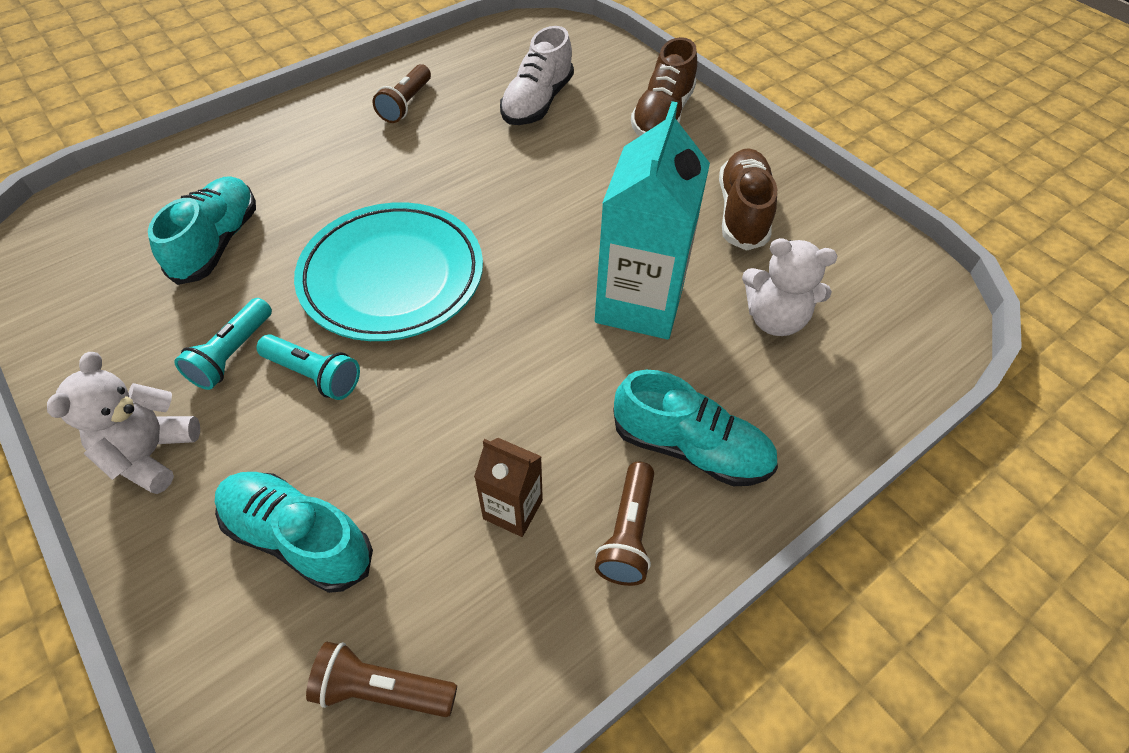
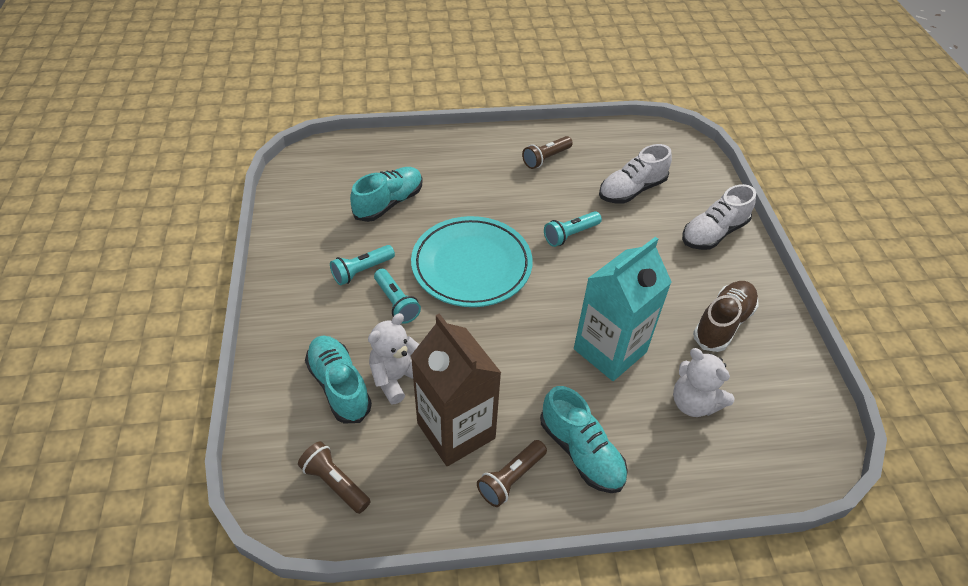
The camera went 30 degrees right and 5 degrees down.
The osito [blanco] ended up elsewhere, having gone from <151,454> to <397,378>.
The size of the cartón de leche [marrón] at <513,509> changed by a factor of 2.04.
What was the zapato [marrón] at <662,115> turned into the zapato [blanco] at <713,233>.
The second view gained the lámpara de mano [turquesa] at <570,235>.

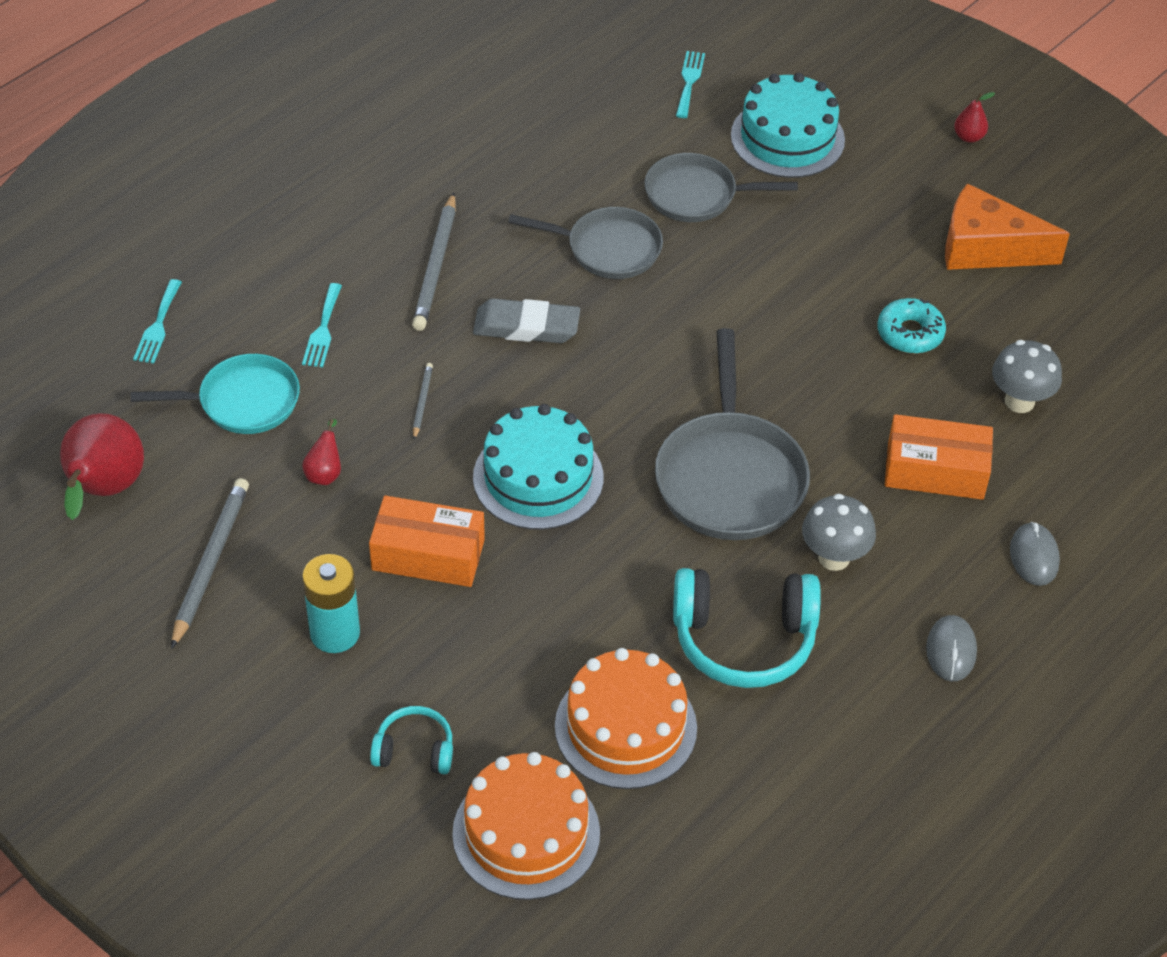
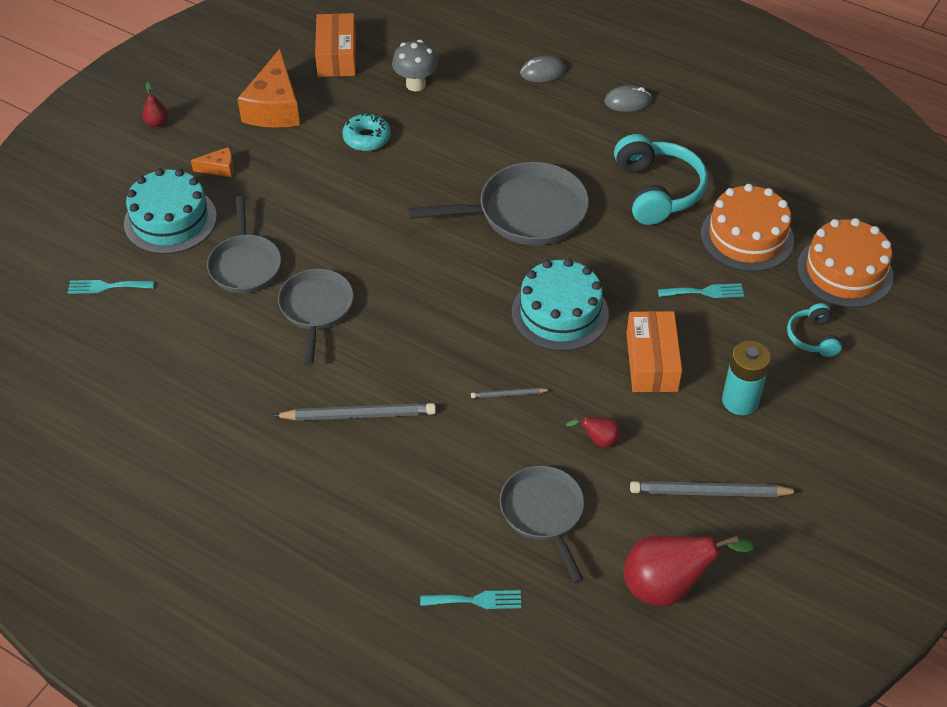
The camera went 100 degrees left and 0 degrees up.
What was the sartén [turquesa] at <242,401> turned into the sartén [gris] at <543,514>.
The tenedor [turquesa] ended up elsewhere, having gone from <323,330> to <705,292>.
The second view lost the goma de borrar [gris] at <526,327>.
The second view lost the seta [gris] at <834,557>.
The caja [naranja] ended up elsewhere, having gone from <935,470> to <336,56>.
The second view gained the queso [naranja] at <219,168>.

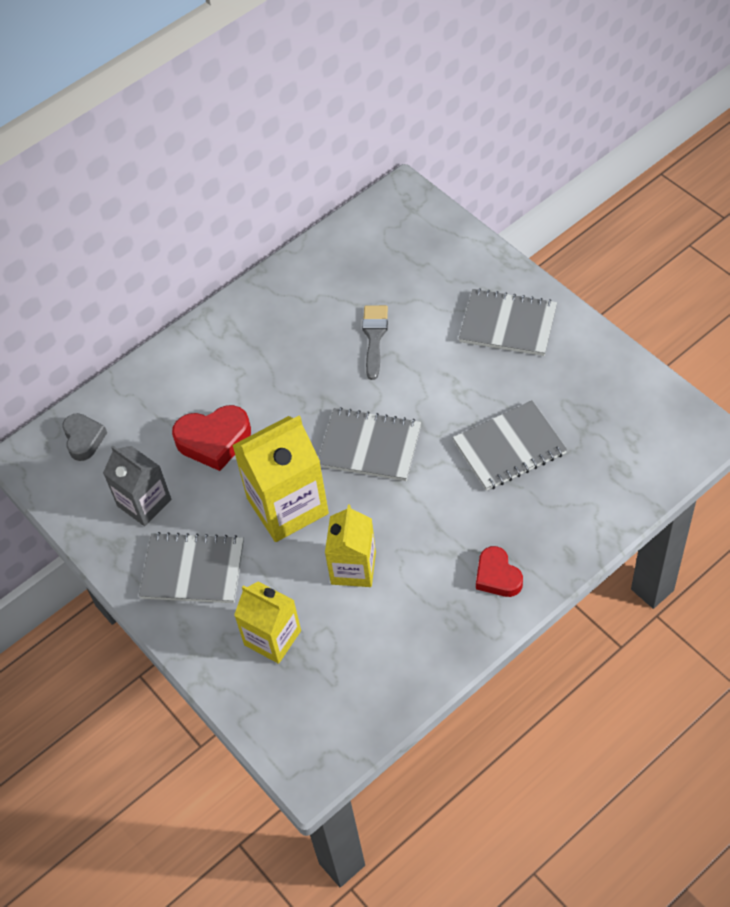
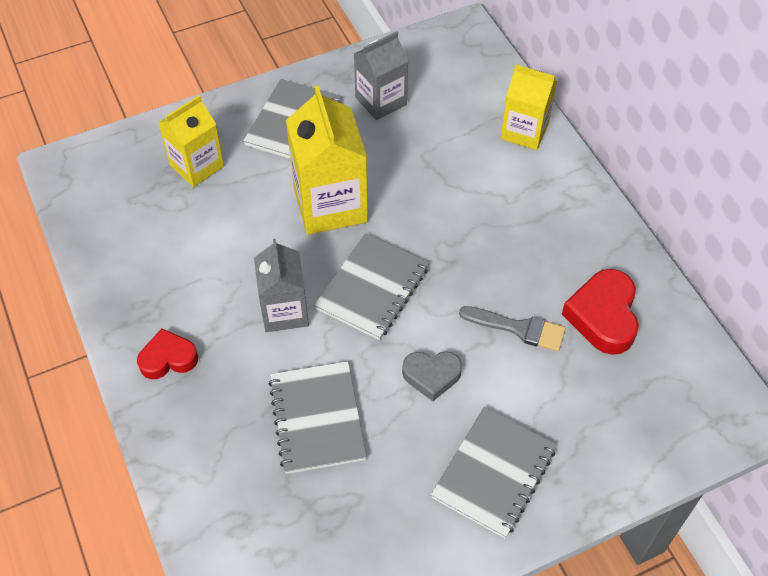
The camera went 100 degrees right and 0 degrees up.
The corazón [gris] ended up elsewhere, having gone from <84,439> to <431,376>.
The corazón [rojo] ended up elsewhere, having gone from <214,441> to <603,316>.
The cartón de leche [amarillo] ended up elsewhere, having gone from <353,568> to <524,131>.
The second view gained the cartón de leche [gris] at <284,311>.

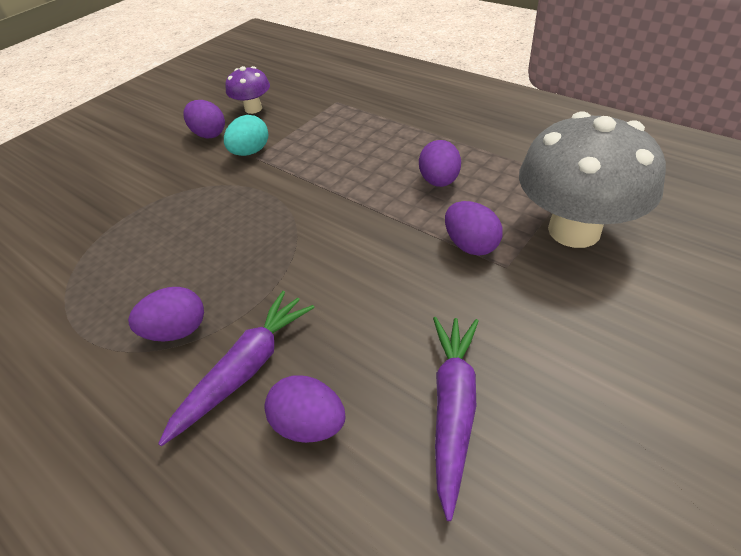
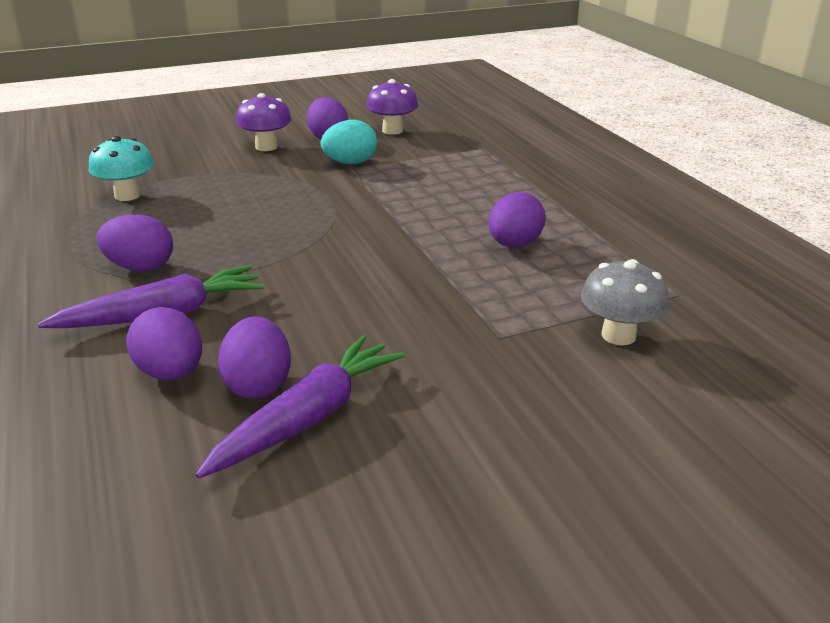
The camera went 25 degrees right and 15 degrees down.
The huevo [morado] ended up elsewhere, having gone from <471,245> to <258,385>.
The size of the seta [gris] at <574,230> changed by a factor of 0.50.
The second view gained the seta [turquesa] at <127,195>.
The second view gained the seta [morado] at <266,147>.

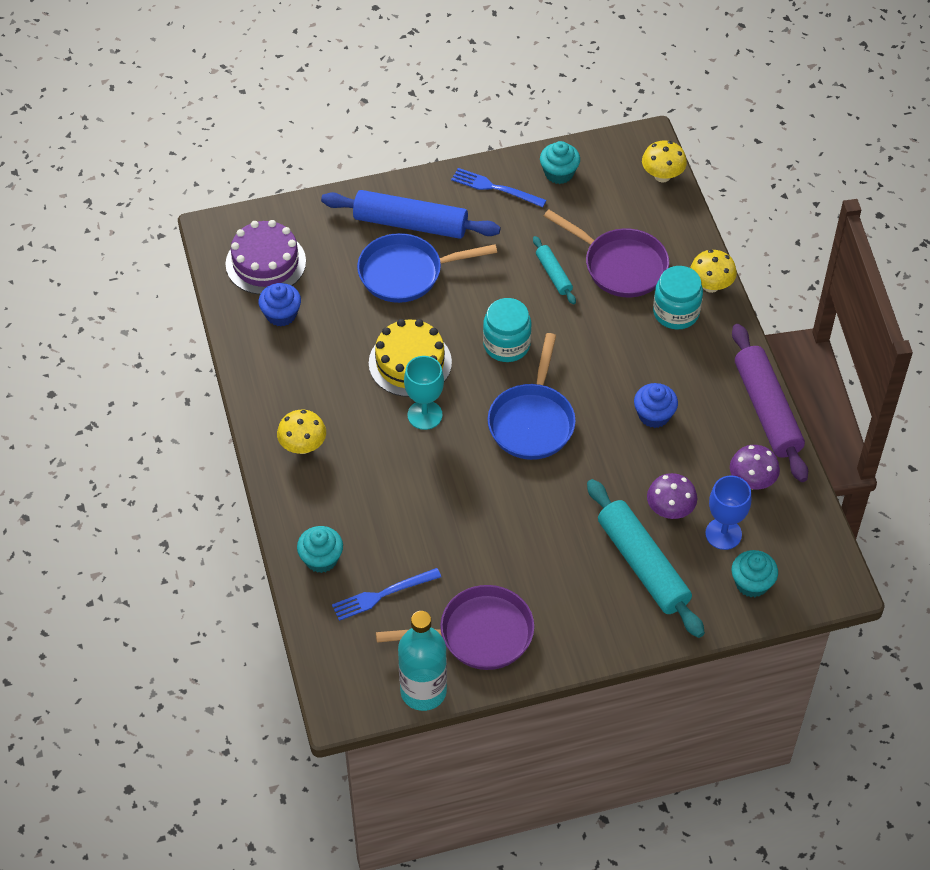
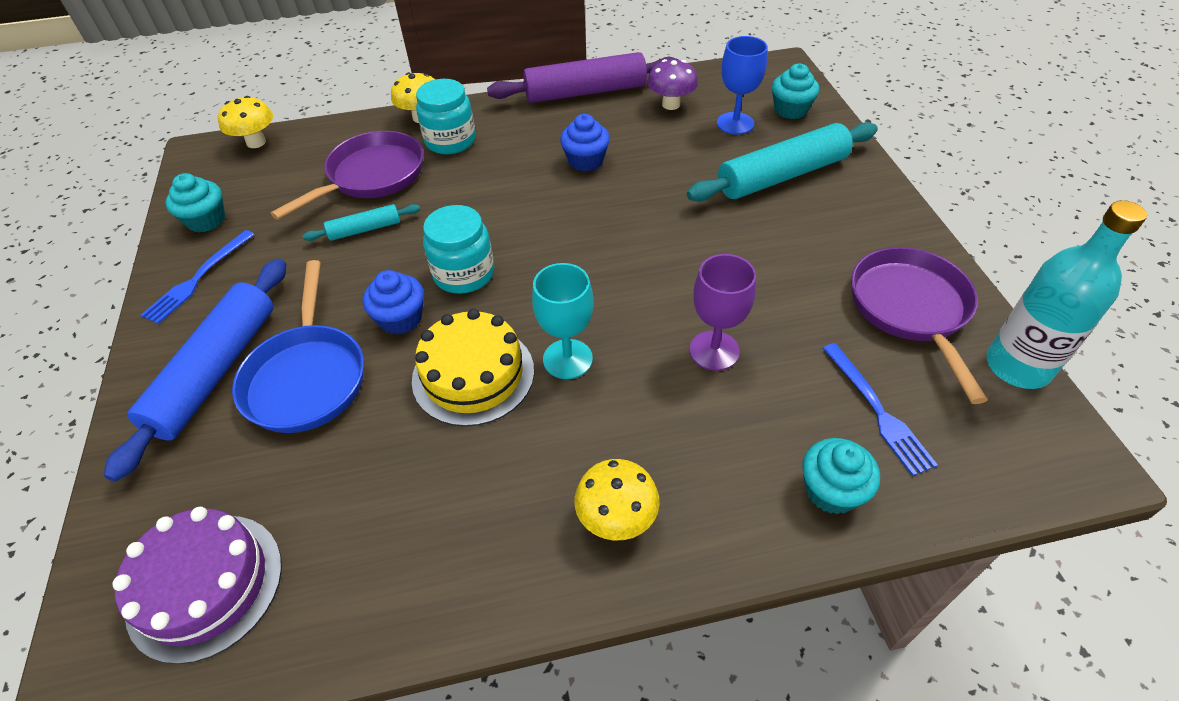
The camera went 85 degrees left and 5 degrees down.
The magdalena [azul] ended up elsewhere, having gone from <281,314> to <401,319>.
The second view lost the sartén [azul] at <532,421>.
The second view lost the seta [morado] at <670,510>.
The second view gained the copa [morado] at <714,350>.

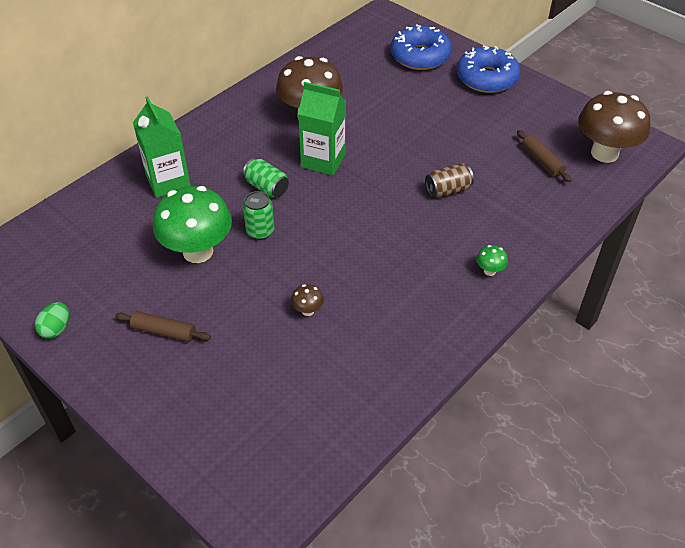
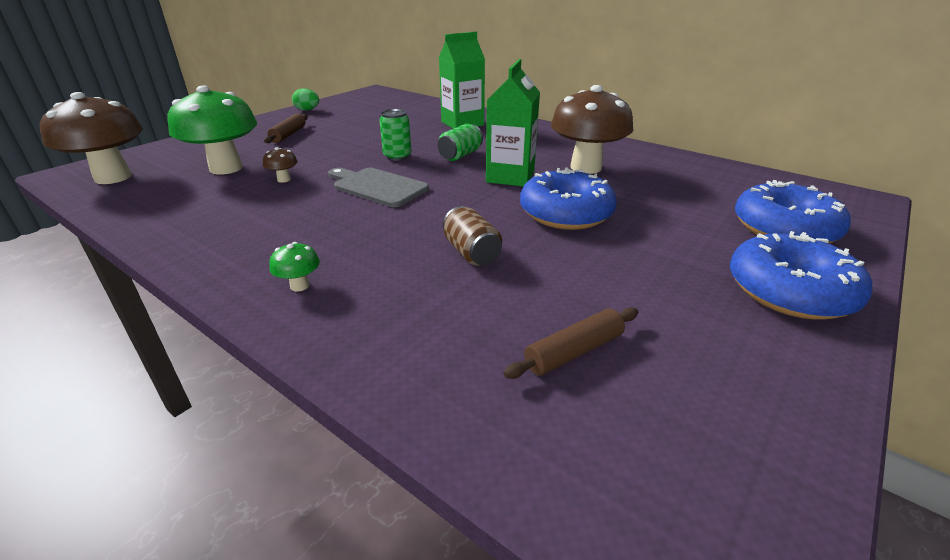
The camera went 85 degrees right and 15 degrees down.
The seta [verde] ended up elsewhere, having gone from <198,251> to <226,168>.
The seta [marrón] ended up elsewhere, having gone from <604,153> to <113,177>.
The second view gained the tabla de cortar [gris] at <377,187>.
The second view gained the rosquilla [azul] at <566,213>.

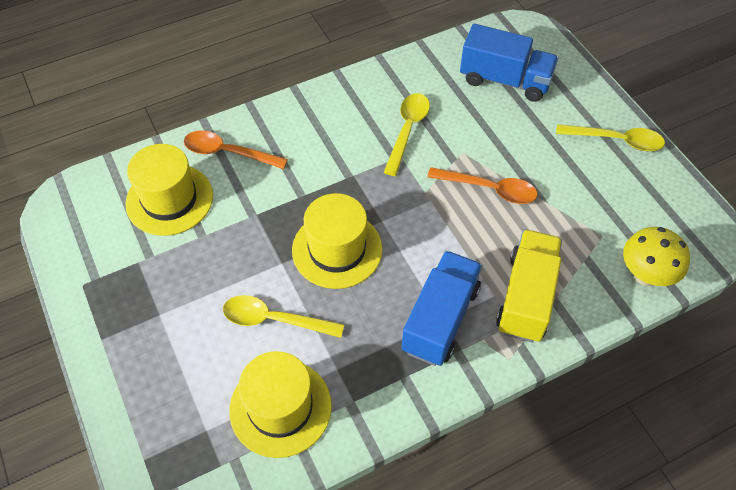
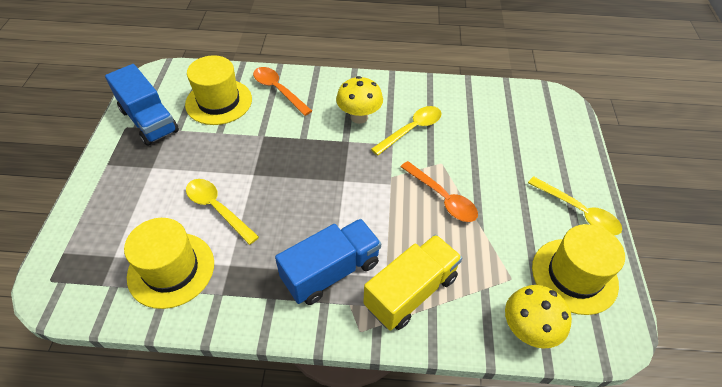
The camera went 30 degrees right and 5 degrees down.
The sombrero [amarillo] ended up elsewhere, having gone from <337,249> to <574,275>.
The camión [azul] ended up elsewhere, having gone from <505,80> to <149,121>.
The second view gained the seta [amarillo] at <359,117>.

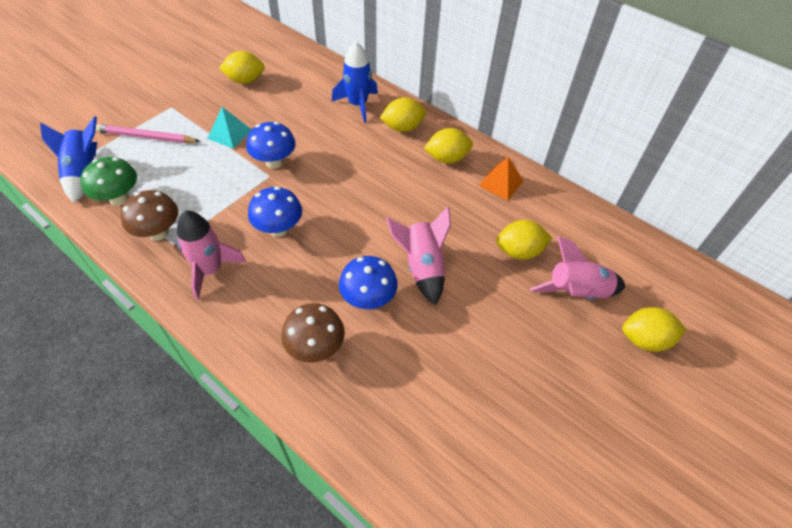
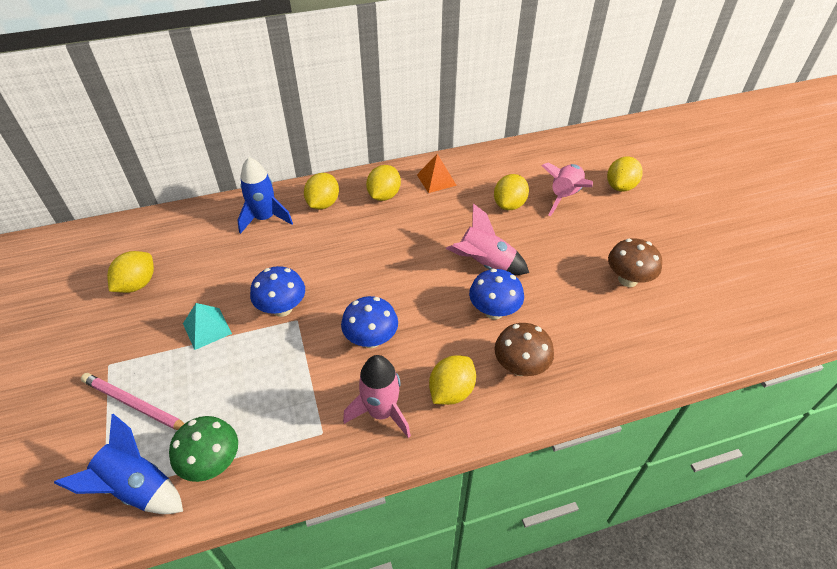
The camera went 55 degrees left and 5 degrees down.
The lápiz [rosa] at <146,137> ended up facing another way, 75 degrees clockwise from before.
The seta [marrón] ended up elsewhere, having gone from <158,232> to <627,279>.
The second view gained the limón [amarillo] at <451,391>.

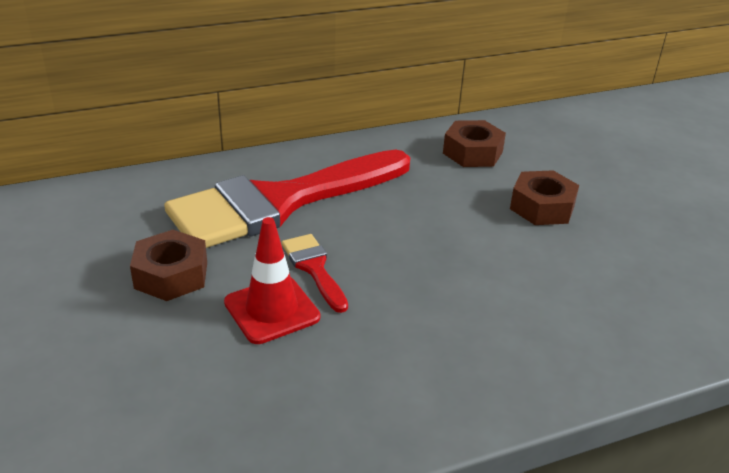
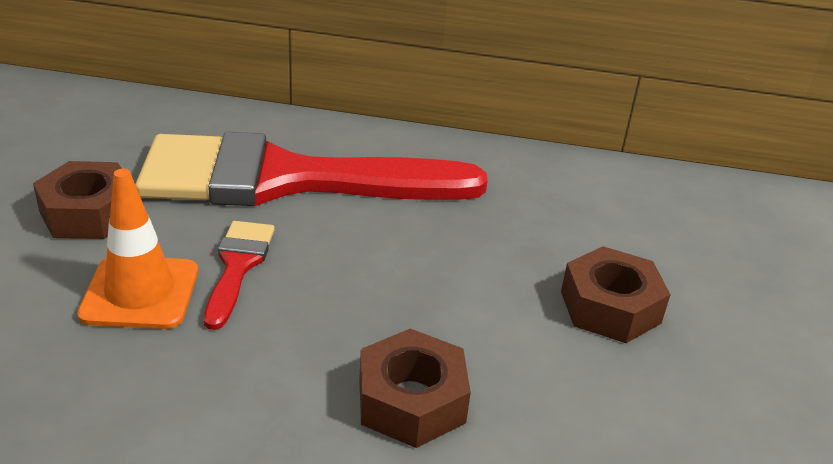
The camera went 30 degrees right and 0 degrees up.
What was the cono de tráfico [rojo] at <272,310> turned into the cono de tráfico [naranja] at <140,293>.
The tuerca [marrón] ended up elsewhere, having gone from <472,153> to <411,401>.

